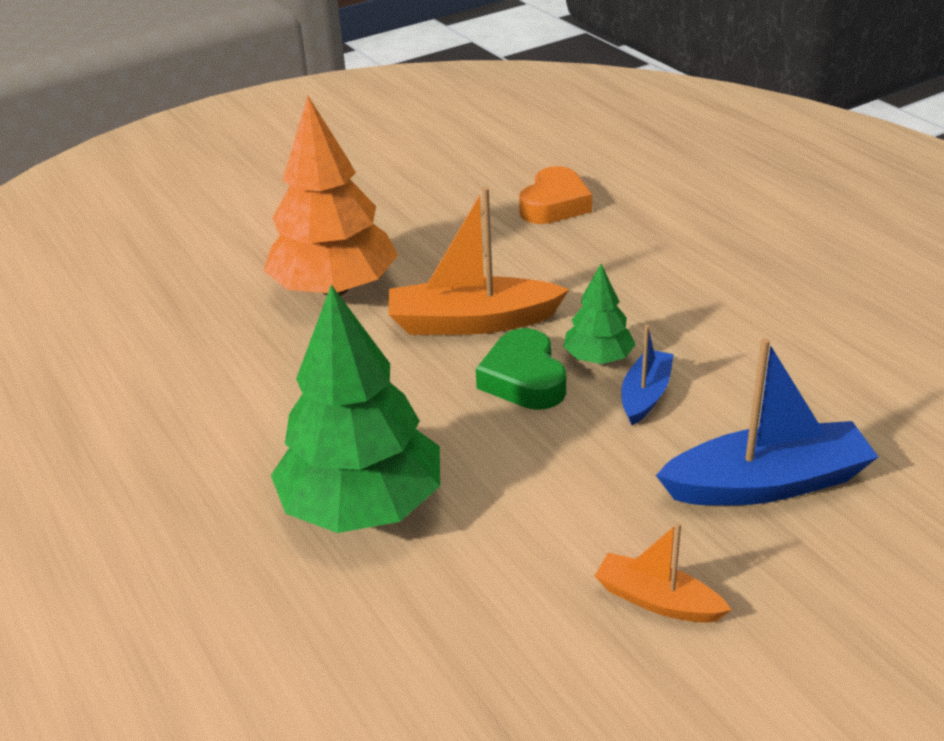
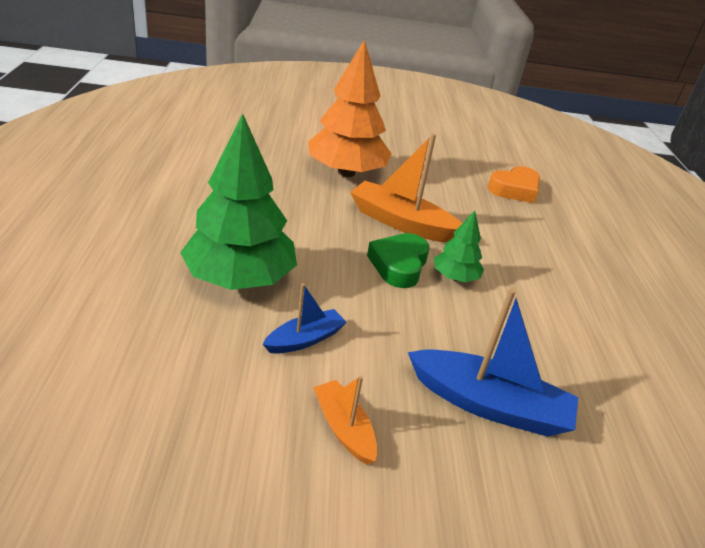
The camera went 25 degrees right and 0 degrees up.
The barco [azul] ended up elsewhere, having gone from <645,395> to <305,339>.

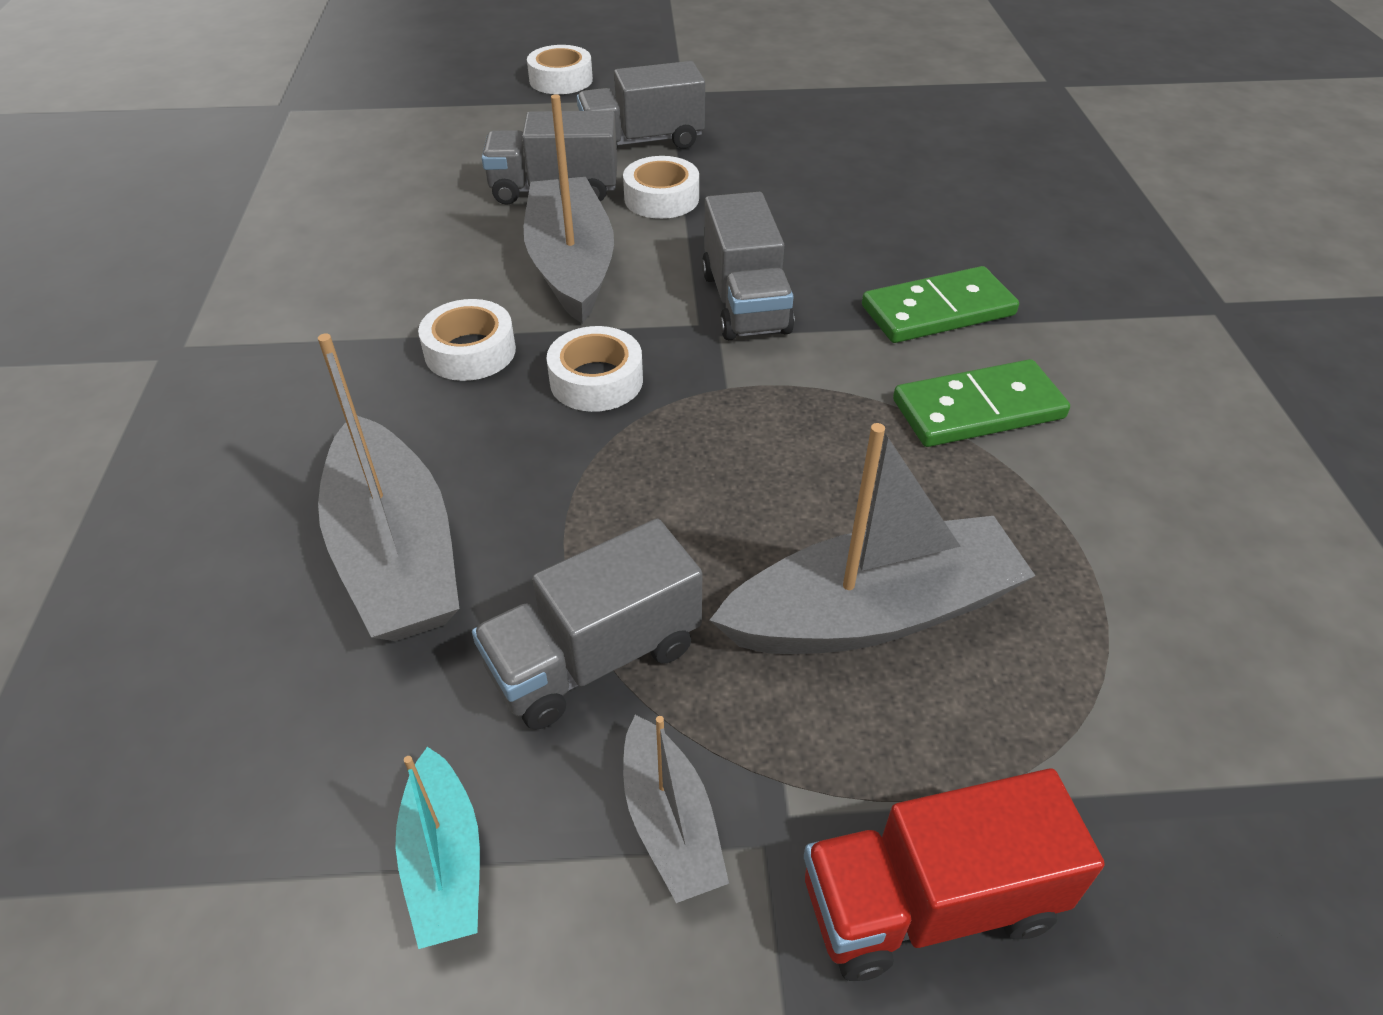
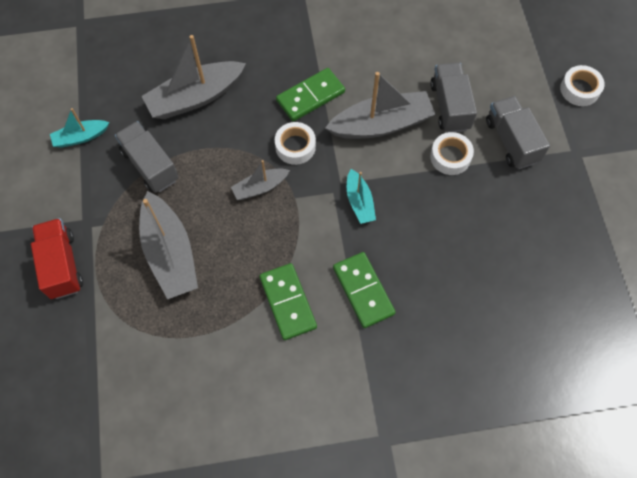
The camera went 85 degrees right and 20 degrees up.
Where the cinta adhesiva [blanco] stood at <470,351>, the ficha de dominó [verde] came to stand at <310,96>.
The barco [gris] ended up elsewhere, having gone from <670,822> to <260,187>.
Where the camión [gris] stood at <745,303>, the barco [turquesa] came to stand at <359,202>.

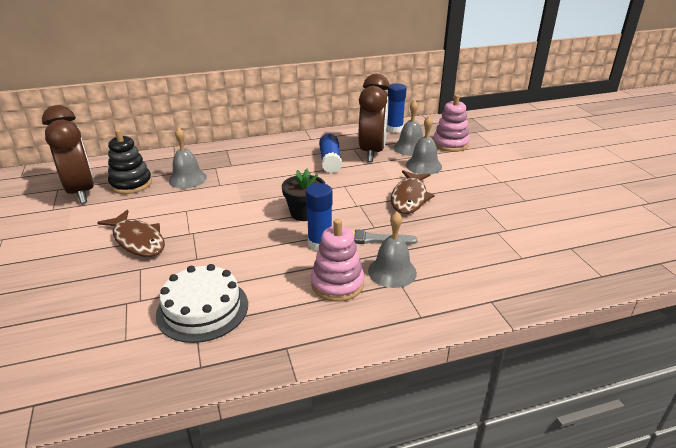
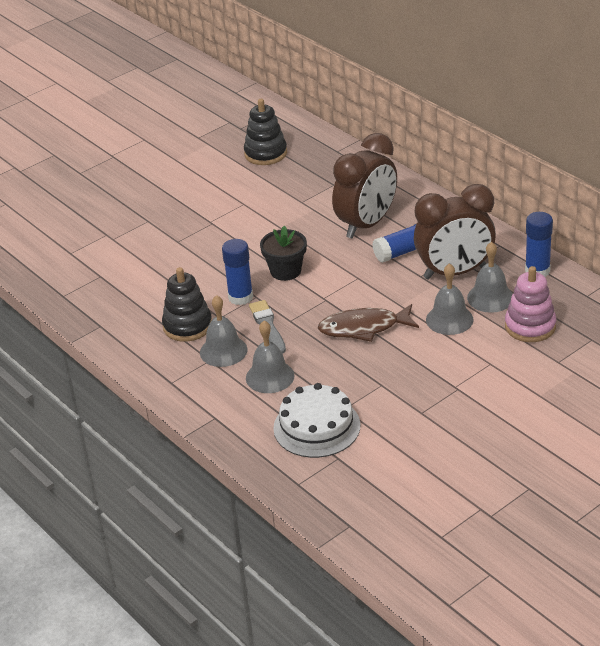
The camera went 70 degrees right and 5 degrees up.
The despertador [marrón] ended up elsewhere, having gone from <81,192> to <366,224>.
The second view lost the pez [marrón] at <137,240>.
The tarta [blanco] ended up elsewhere, having gone from <202,309> to <316,427>.
The campana [gris] ended up elsewhere, having gone from <187,179> to <270,376>.
What was the juguete apilable [rosa] at <337,284> turned into the juguete apilable [negro] at <187,326>.

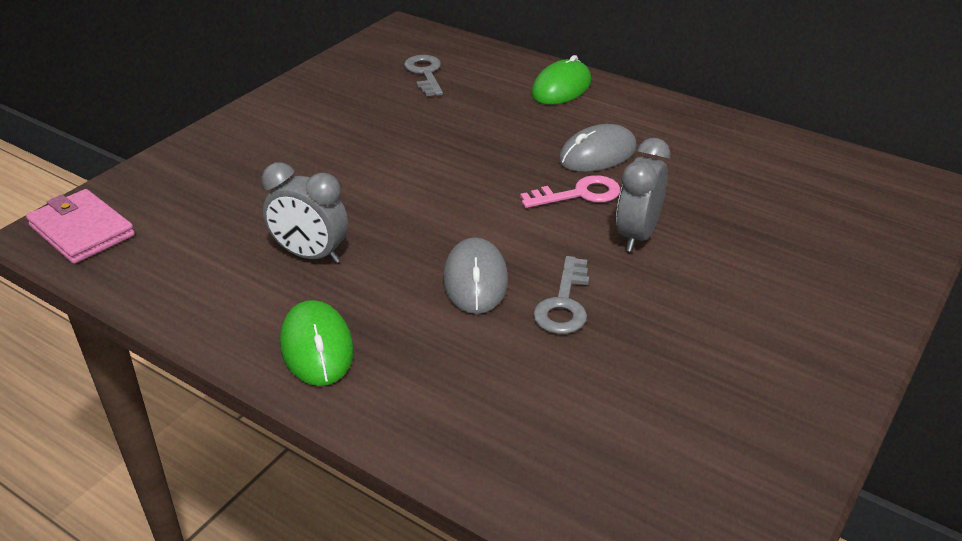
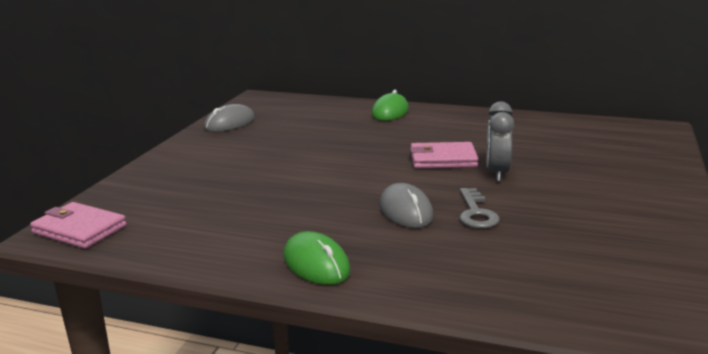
The camera went 15 degrees left and 15 degrees down.
The second view lost the despertador [gris] at <310,255>.
The second view lost the llave [gris] at <425,73>.
Where the llave [rosa] stood at <579,194>, the cartera [rosa] came to stand at <443,159>.
The ratón [gris] ended up elsewhere, having gone from <597,154> to <230,123>.

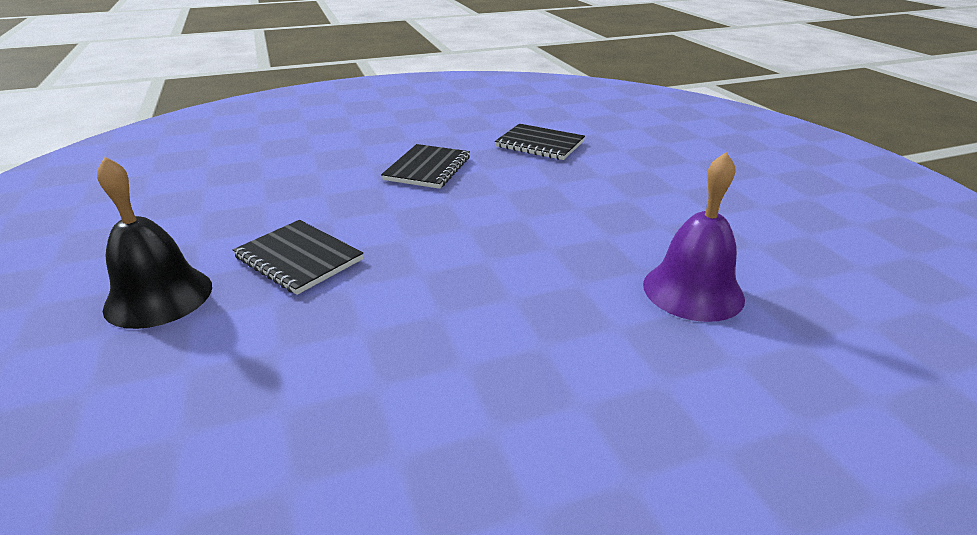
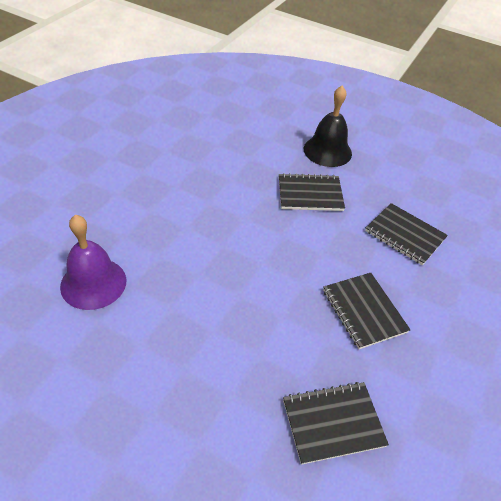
The camera went 135 degrees right and 15 degrees up.
The second view gained the cuaderno [negro] at <405,235>.

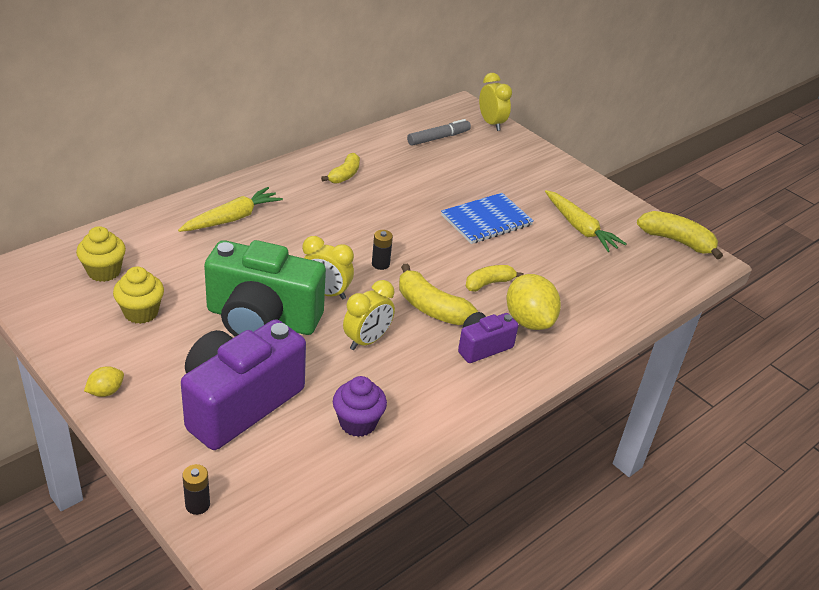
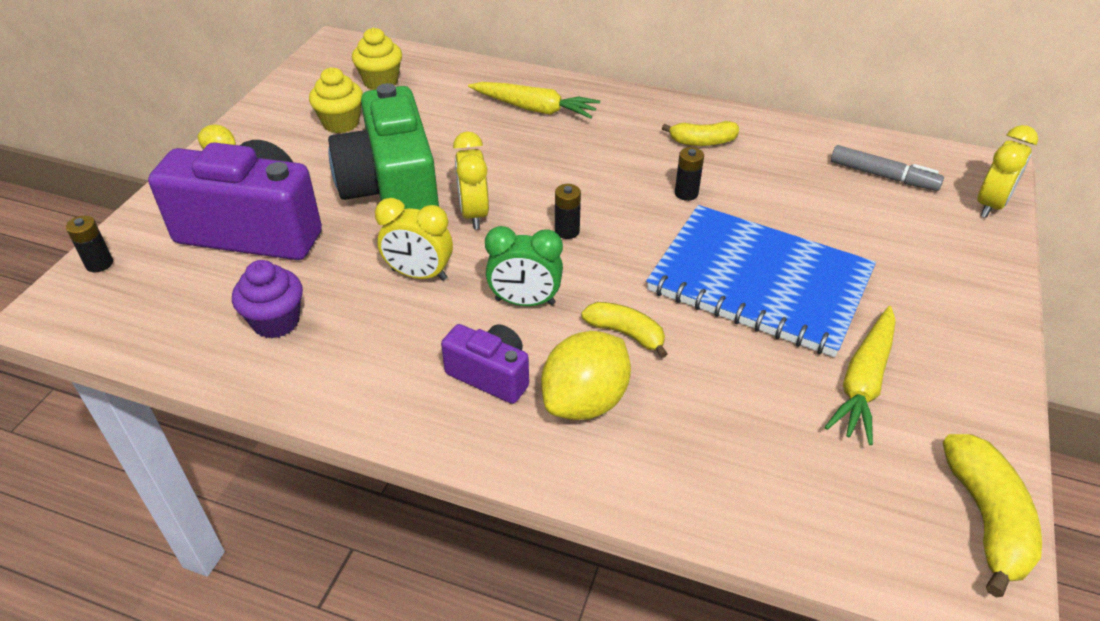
The camera went 65 degrees right and 5 degrees up.
Where the plátano [amarillo] stood at <431,308>, the despertador [verde] came to stand at <525,302>.
The size of the cuaderno [azul] at <486,220> changed by a factor of 1.61.
The second view gained the pila [negro] at <686,193>.

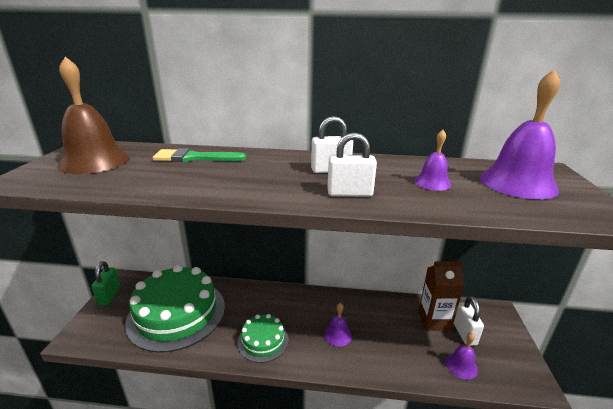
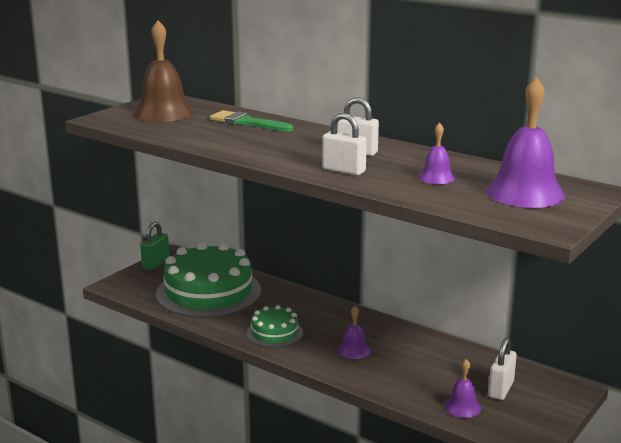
The camera went 30 degrees right and 5 degrees down.
The second view lost the cartón de leche [marrón] at <434,320>.

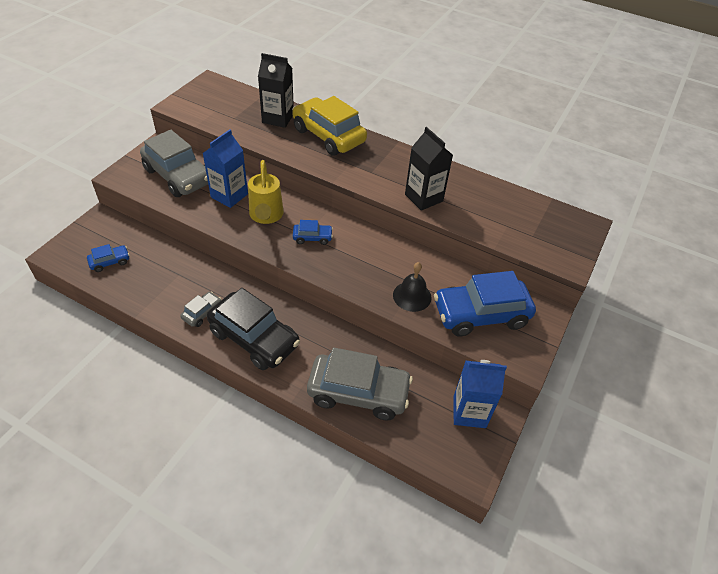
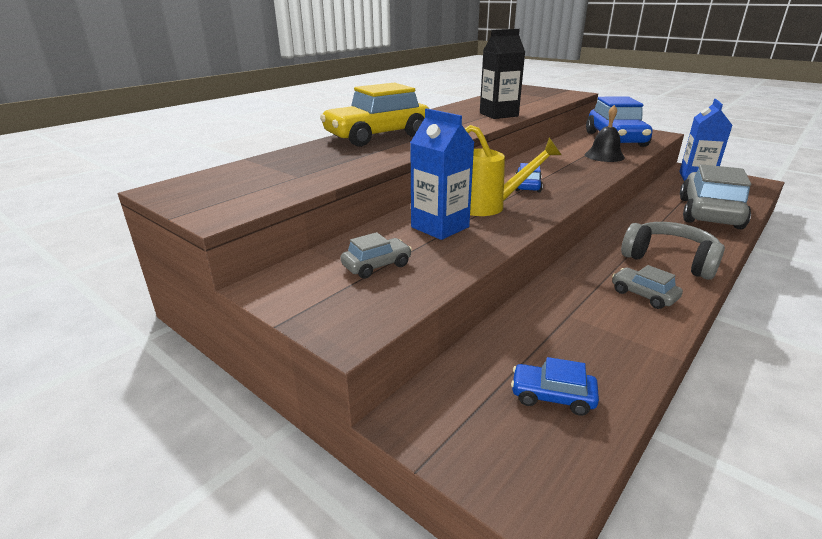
The camera went 75 degrees left and 20 degrees down.
The coche [azul] at <110,262> ended up facing another way, 60 degrees counterclockwise from before.
The size of the coche [gris] at <178,176> changed by a factor of 0.45.
Where the coche [negro] stood at <254,338>, the auriculares [gris] came to stand at <670,260>.
The second view lost the cartón de leche [negro] at <278,118>.

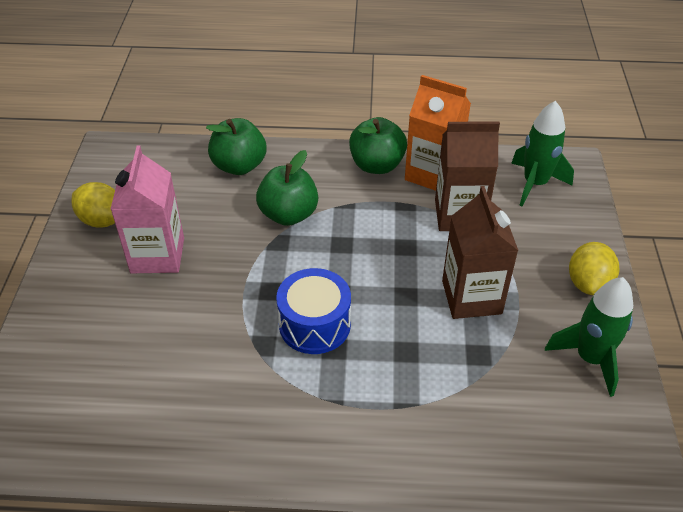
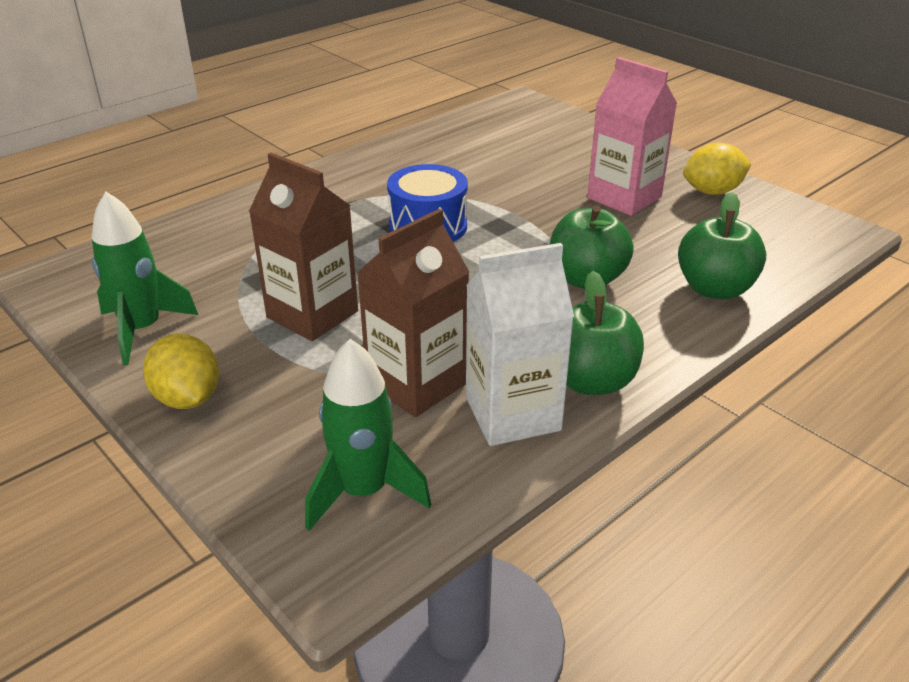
The camera went 135 degrees right and 10 degrees down.
What was the cartón de leche [naranja] at <433,174> turned into the cartón de leche [blanco] at <512,414>.

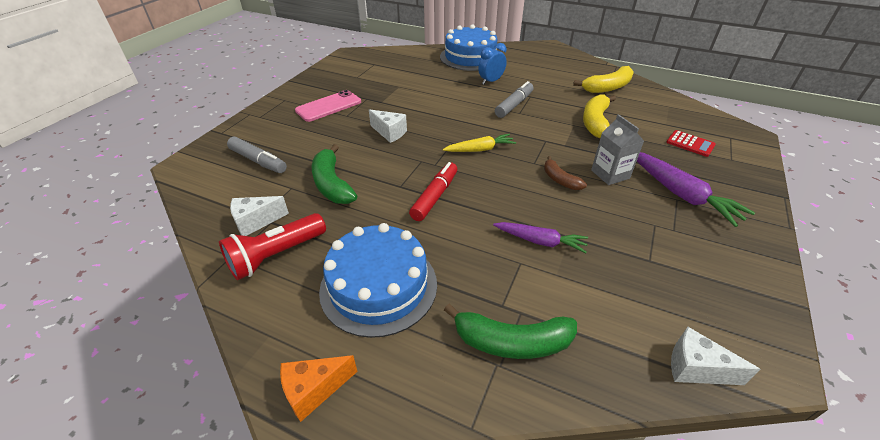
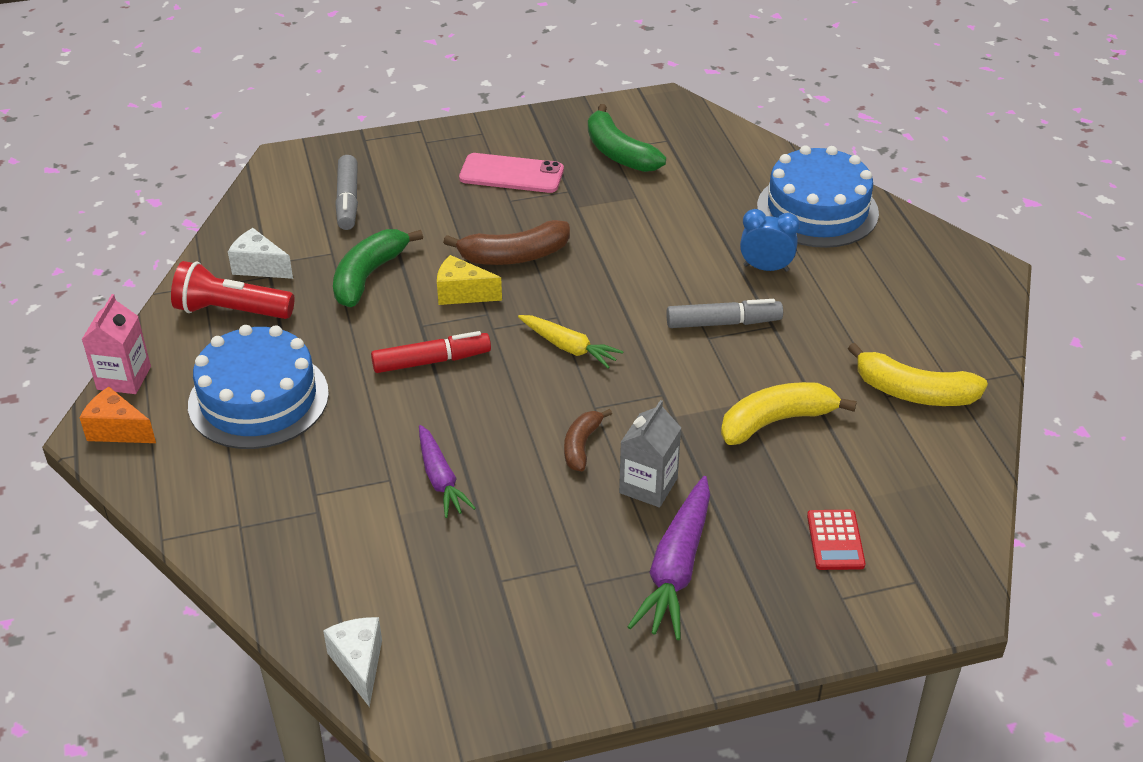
The camera went 50 degrees right and 0 degrees up.
Where the queso [blanco] stood at <389,133>, the plátano [marrón] came to stand at <514,256>.
The plátano [verde] ended up elsewhere, having gone from <512,342> to <619,153>.
The second view gained the cartón de leche [rosa] at <124,378>.
The second view gained the queso [amarillo] at <462,294>.

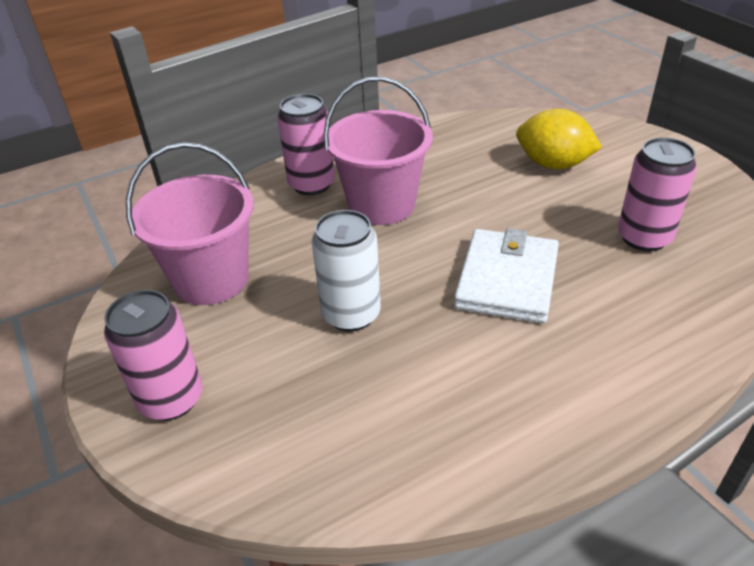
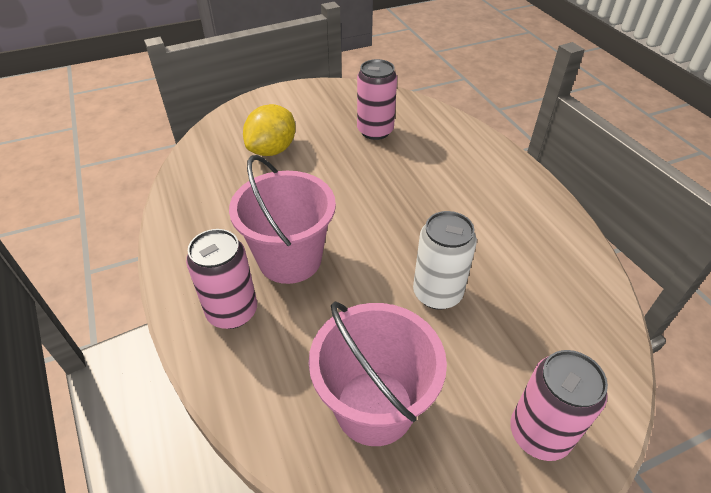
The camera went 85 degrees left and 5 degrees up.
The second view lost the cartera [blanco] at <507,280>.

